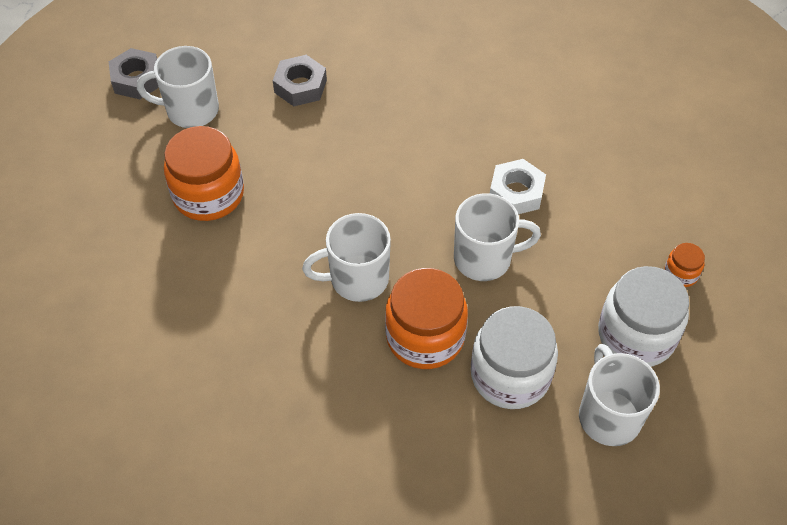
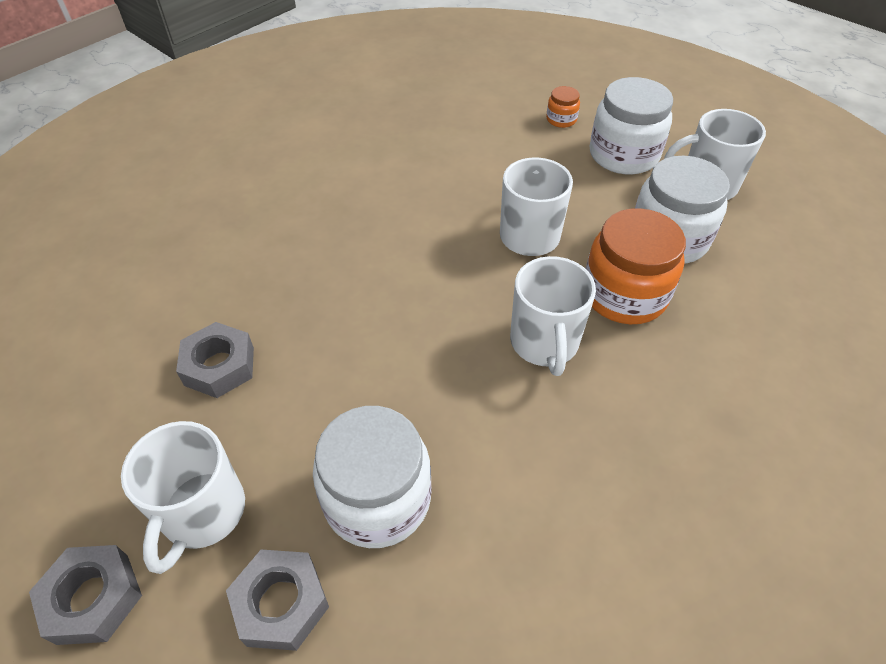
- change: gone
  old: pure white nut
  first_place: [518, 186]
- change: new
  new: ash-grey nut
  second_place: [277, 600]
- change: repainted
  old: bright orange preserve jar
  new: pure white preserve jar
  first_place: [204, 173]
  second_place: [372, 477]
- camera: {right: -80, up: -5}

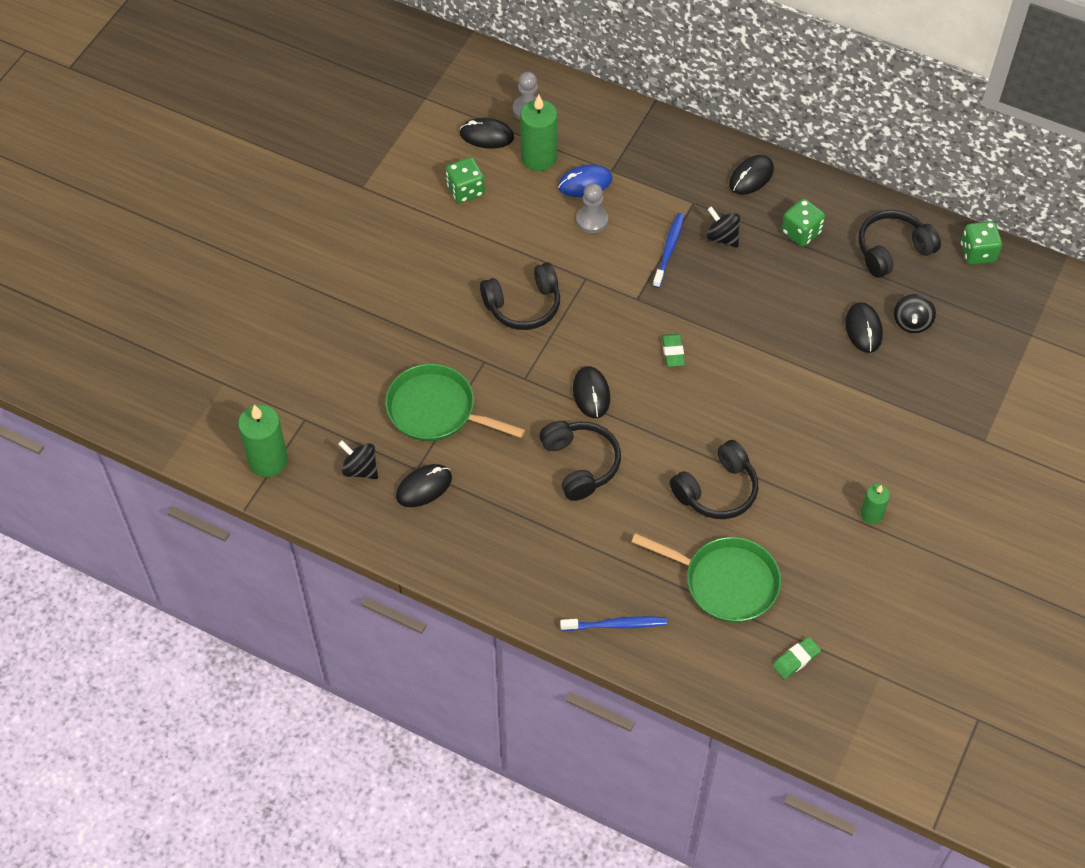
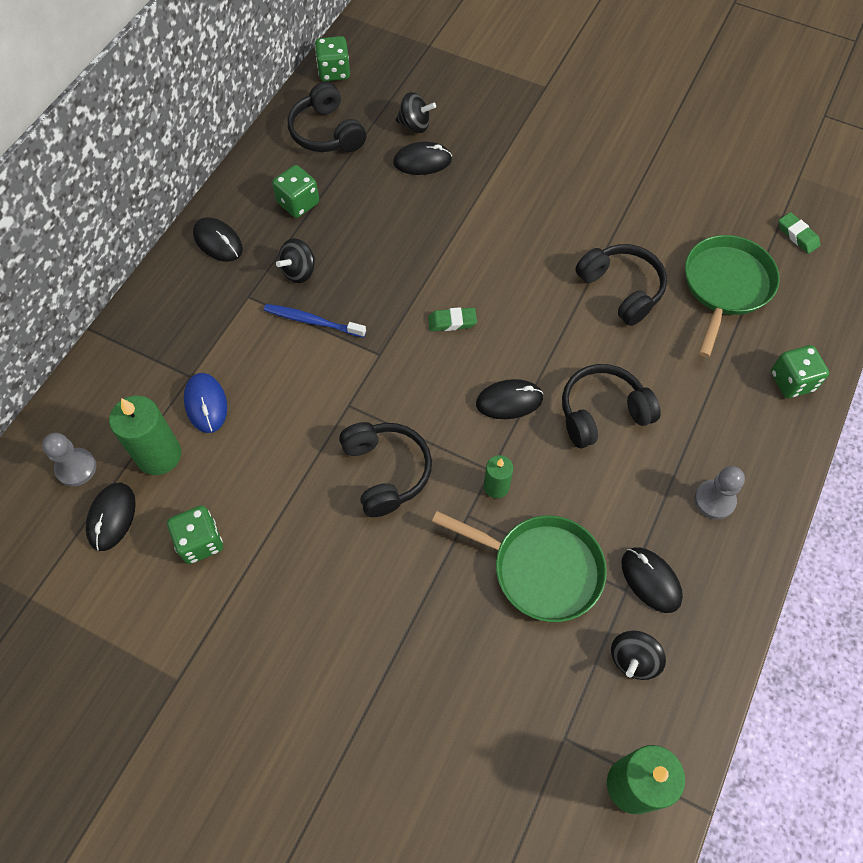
- change: shifted
  old: ash-grey chess pawn
  first_place: [592, 208]
  second_place: [719, 492]
- change: shifted
  old: green pillar candle
  first_place: [875, 504]
  second_place: [498, 476]
- change: swapped
  old: blue toothbrush
  new: green die
  first_place: [613, 623]
  second_place: [800, 371]
- change: rotated
  old: green frying pan
  first_place: [455, 402]
  second_place: [519, 566]
  degrees: -90
- camera: {right: -90, up: 5}

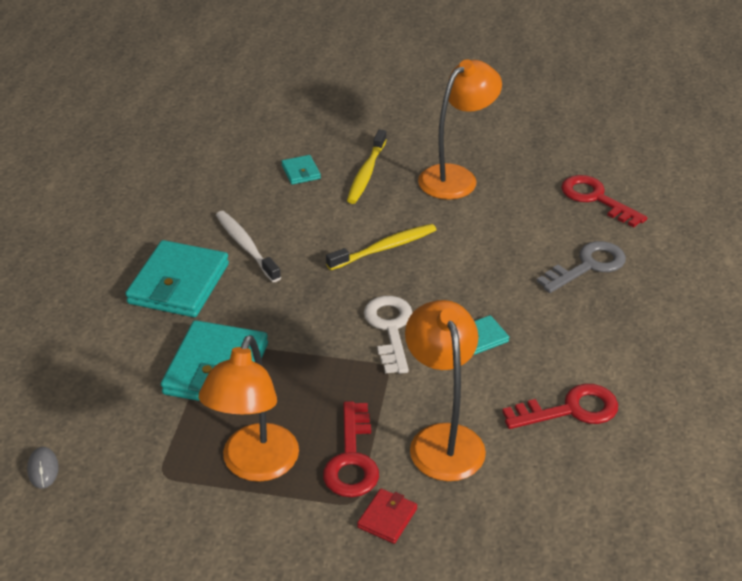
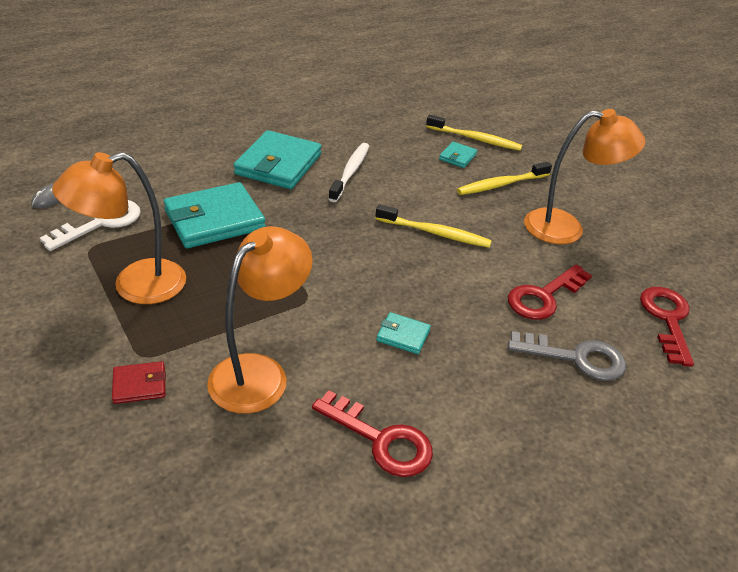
- change: new
  new: yellow toothbrush
  second_place: [474, 133]
- change: shifted
  old: scarlet door key
  first_place: [351, 449]
  second_place: [550, 292]
- change: shifted
  old: pure white door key
  first_place: [388, 335]
  second_place: [90, 225]
- change: rotated
  old: aqua wallet
  first_place: [177, 278]
  second_place: [278, 159]
  degrees: -45
- camera: {right: 45, up: 0}

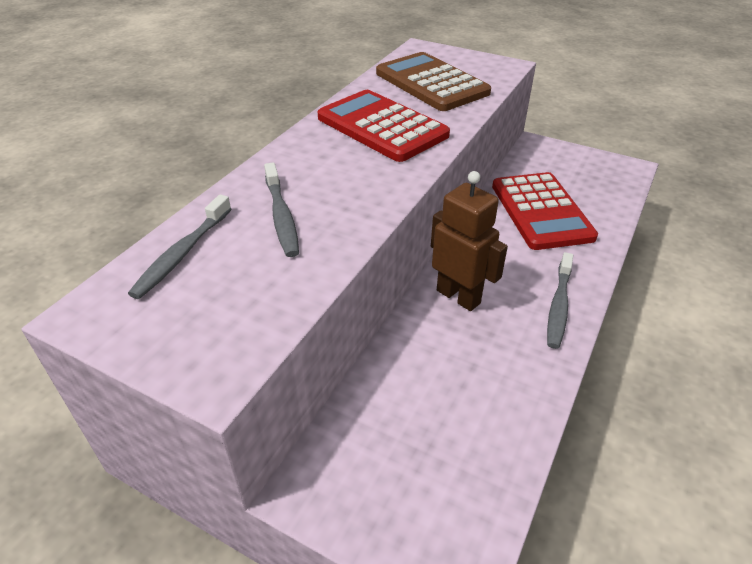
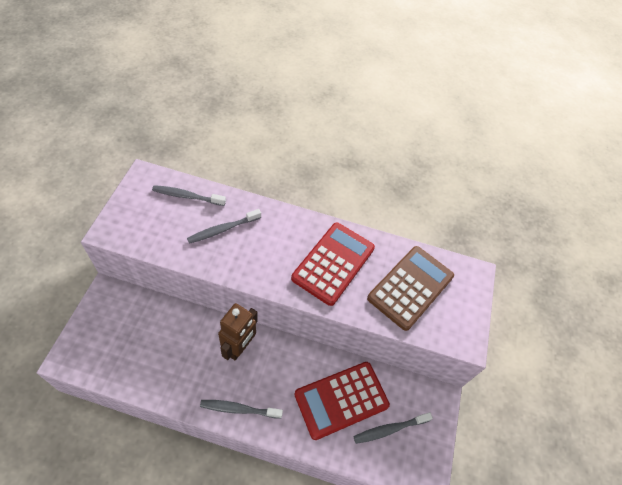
- change: new
  new: ash-grey toothbrush
  second_place: [393, 428]
- camera: {right: 70, up: 15}

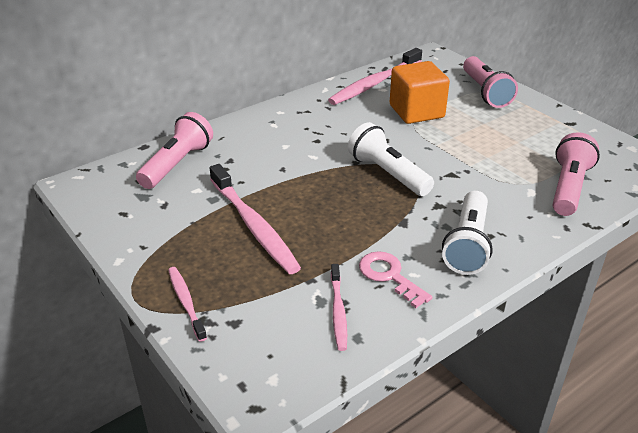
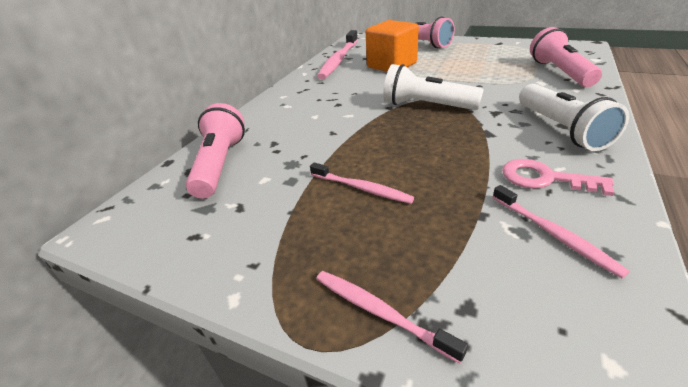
- change: scaled
  old: rose-pink toothbrush
  first_place: [255, 219]
  second_place: [362, 183]
  factor: 0.54
- camera: {right: -25, up: 0}

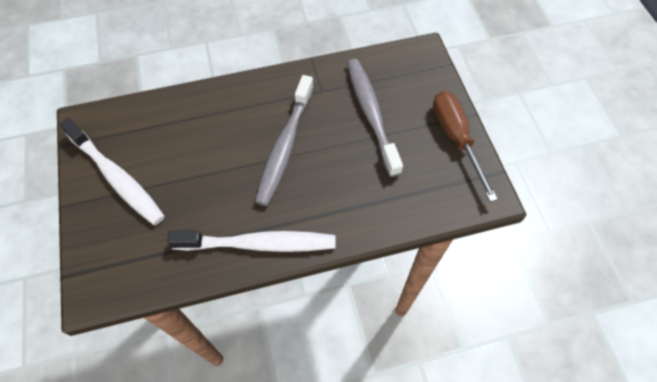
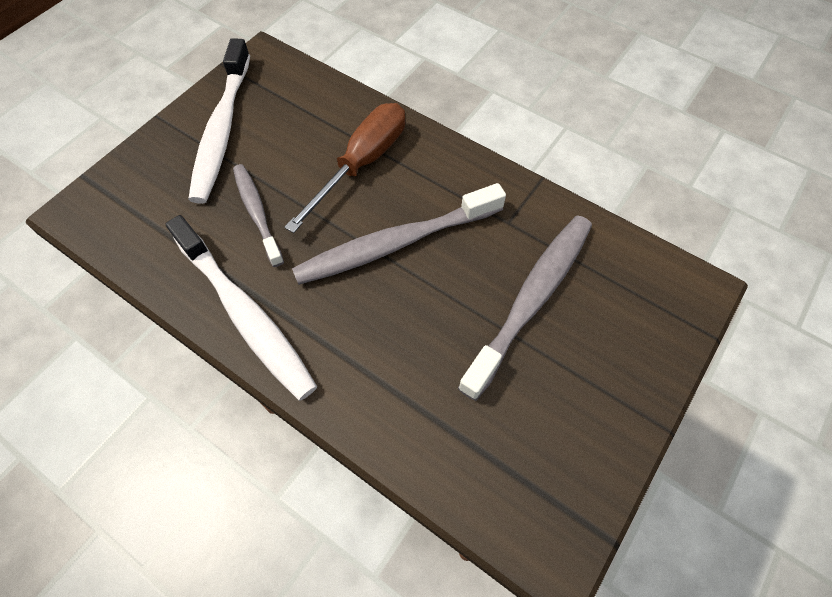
- change: new
  new: ash-grey toothbrush
  second_place: [258, 215]
- change: shifted
  old: dark brown hand screwdriver
  first_place: [465, 146]
  second_place: [344, 168]
- camera: {right: 50, up: 0}

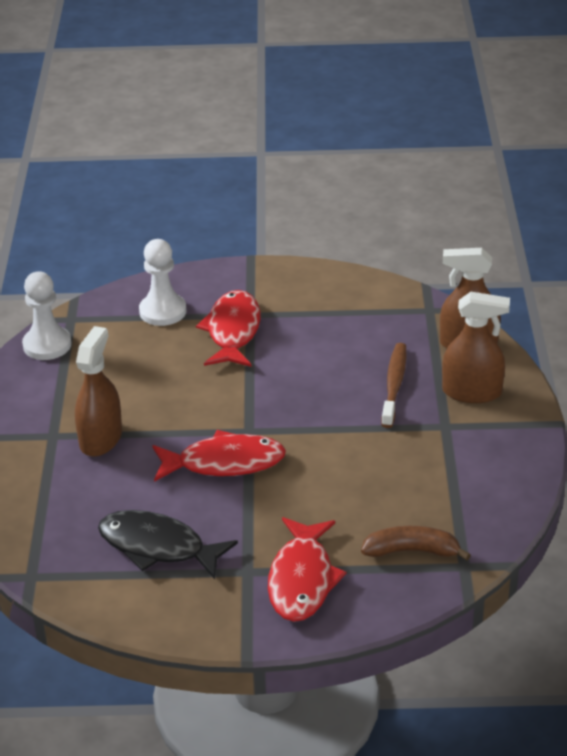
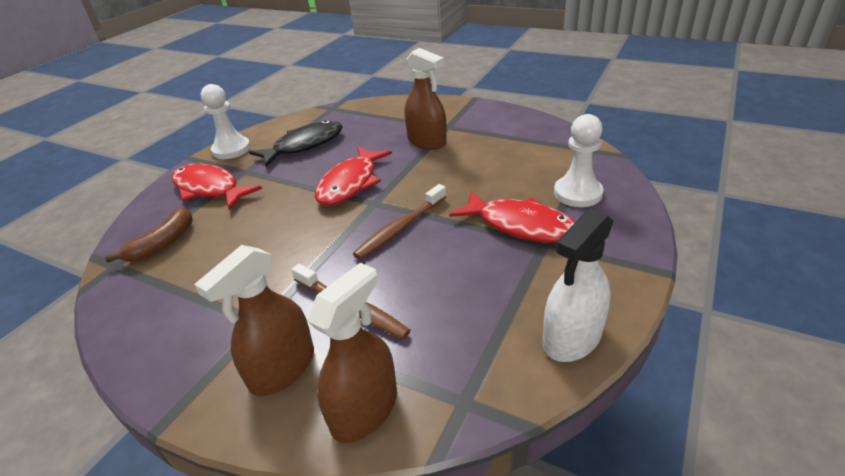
- change: new
  new: dark brown toothbrush
  second_place: [399, 221]
- change: new
  new: pure white spray cleaner
  second_place: [578, 285]
- change: shifted
  old: pure white chess pawn
  first_place: [46, 315]
  second_place: [226, 121]
- camera: {right: 120, up: 0}

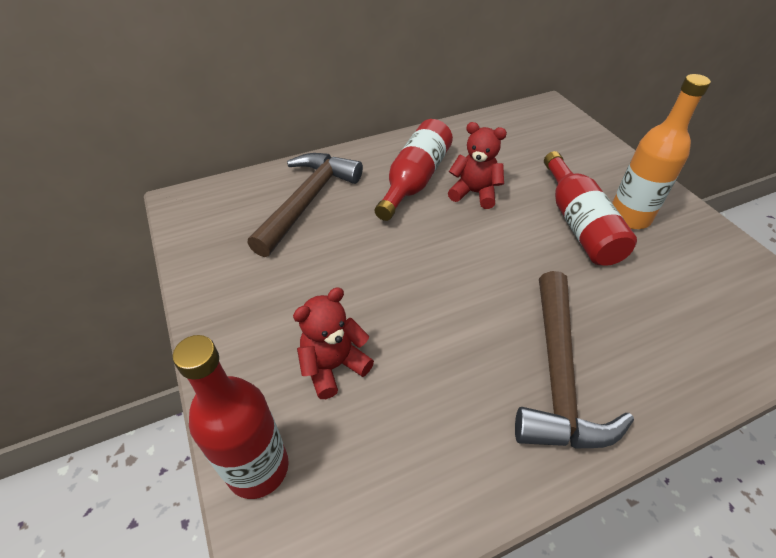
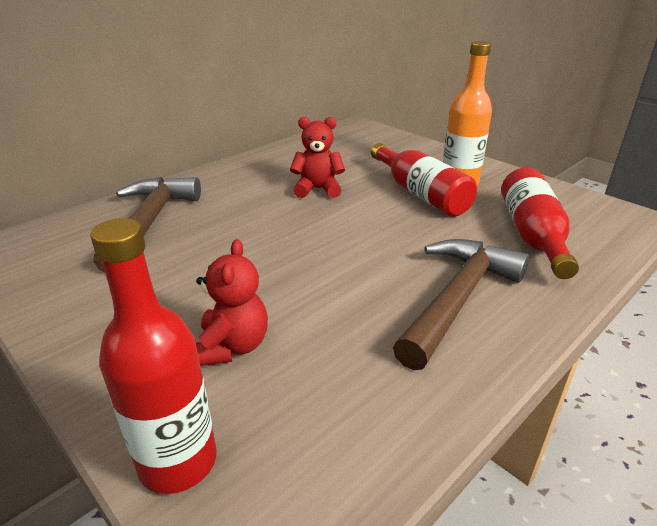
- change: shifted
  old: scarlet flask
  first_place: [414, 170]
  second_place: [540, 223]
- change: rotated
  old: scarlet teddy
  first_place: [333, 343]
  second_place: [232, 302]
  degrees: 150
- change: rotated
  old: dark brown carpenter's hammer
  first_place: [574, 360]
  second_place: [461, 304]
  degrees: -135
- camera: {right: -20, up: -15}

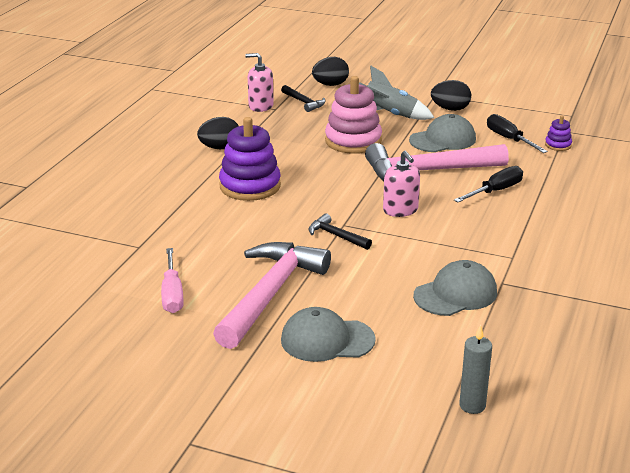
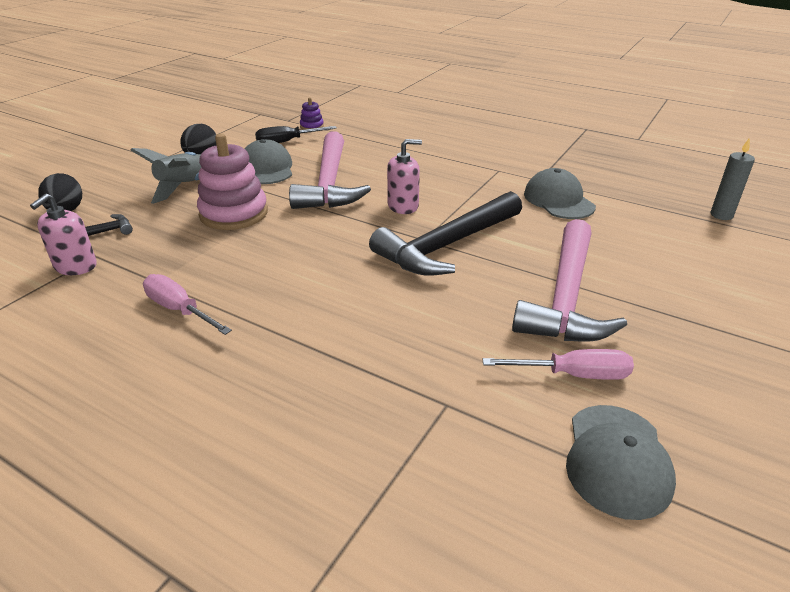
- change: gone
  old: royal purple stacking toy
  first_place: [250, 159]
- change: gone
  old: black hand screwdriver
  first_place: [488, 184]
- change: shifted
  old: ash-grey peaked cap
  first_place: [328, 334]
  second_place: [621, 462]
- change: swapped
  old: black egg
  new: rose-pink hand screwdriver
  first_place: [217, 133]
  second_place: [187, 304]
- change: rotated
  old: rose-pink carpenter's hammer
  first_place: [272, 295]
  second_place: [569, 280]
  degrees: -105
- change: scaled
  old: black carpenter's hammer
  first_place: [340, 231]
  second_place: [445, 233]
  factor: 2.23
- camera: {right: -80, up: 5}

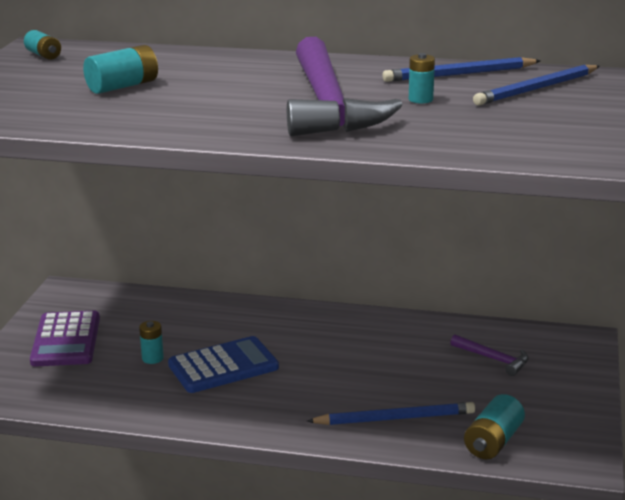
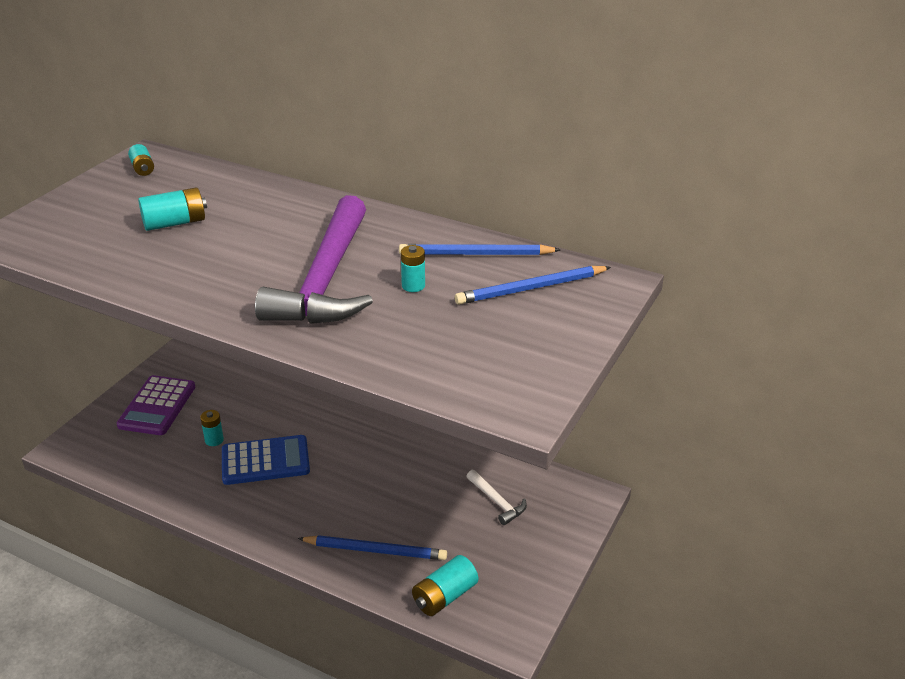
- change: repainted
  old: royal purple carpenter's hammer
  new: pure white carpenter's hammer
  first_place: [489, 355]
  second_place: [496, 497]
- camera: {right: 15, up: 10}

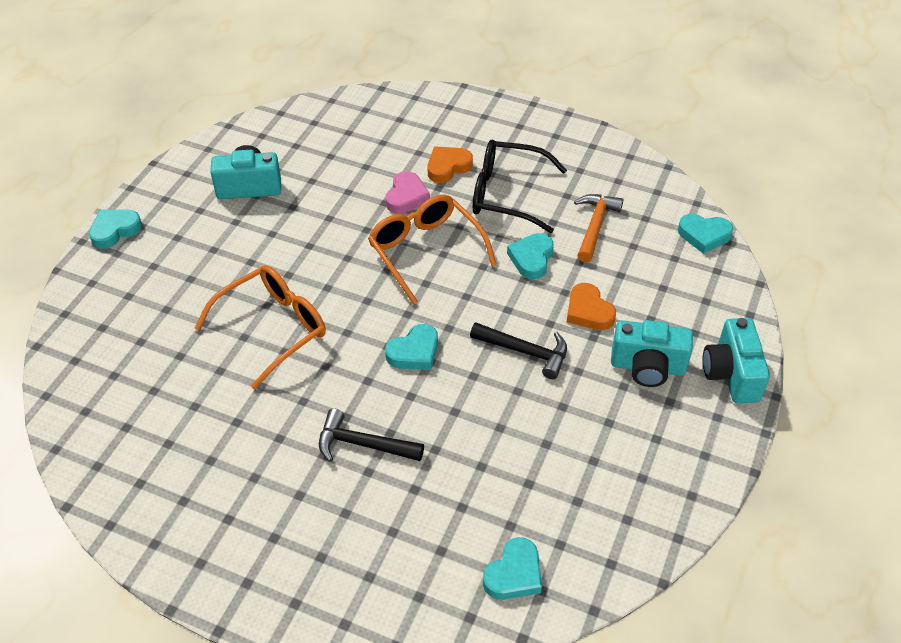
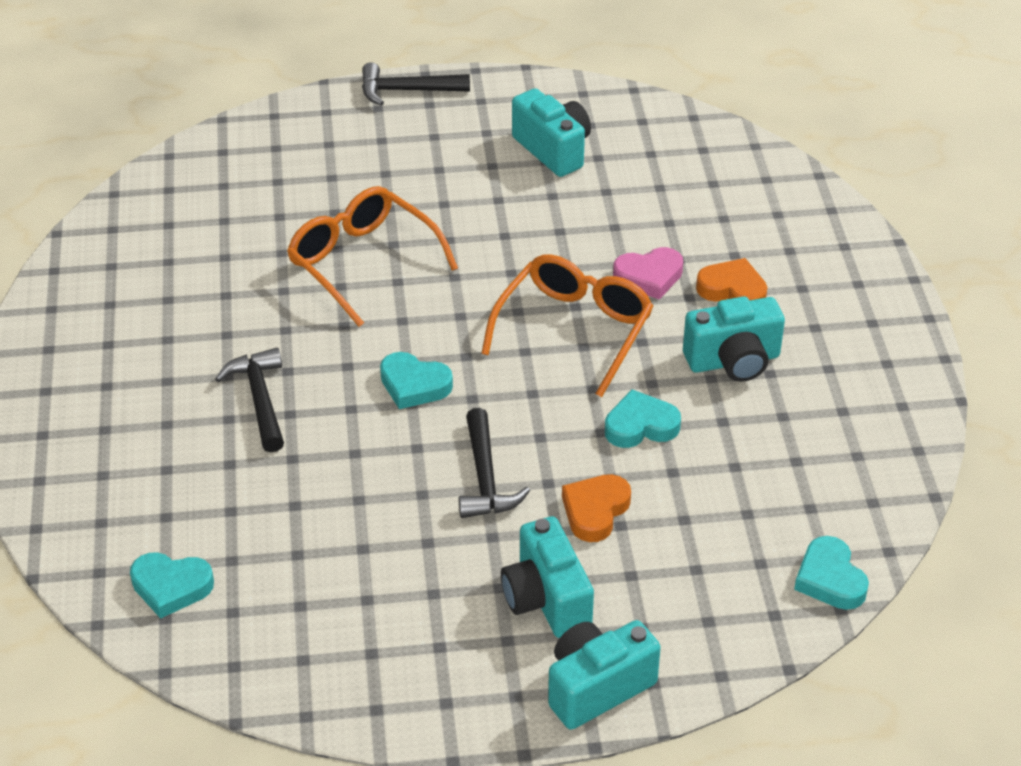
- change: gone
  old: bright orange carpenter's hammer
  first_place: [598, 228]
- change: swapped
  old: aqua heart shape
  new: black carpenter's hammer
  first_place: [115, 229]
  second_place: [416, 84]
- change: swapped
  old: black spectacles
  new: aqua camera
  first_place: [520, 186]
  second_place: [734, 339]
- change: rotated
  old: bright orange spectacles
  first_place: [260, 327]
  second_place: [372, 256]
  degrees: -150
- camera: {right: 60, up: -5}

